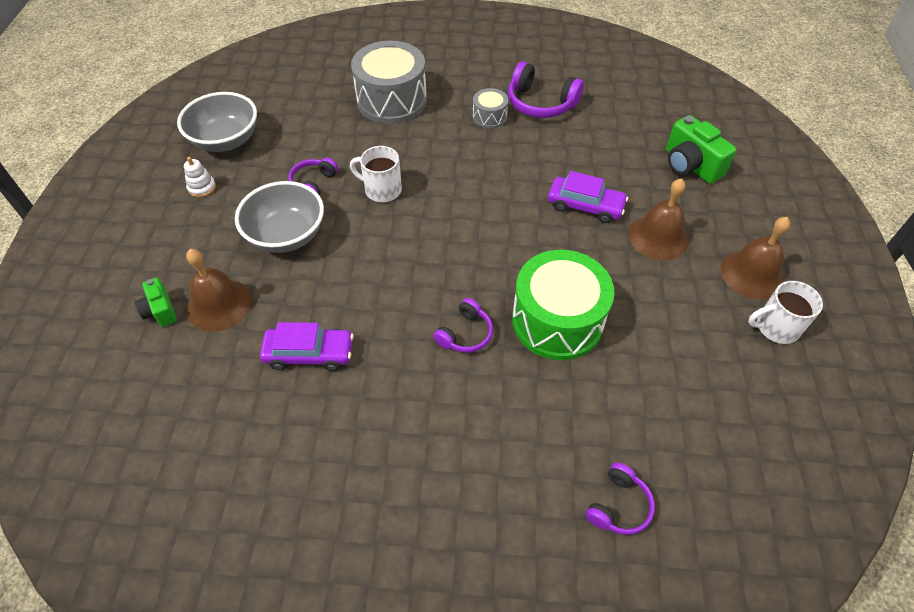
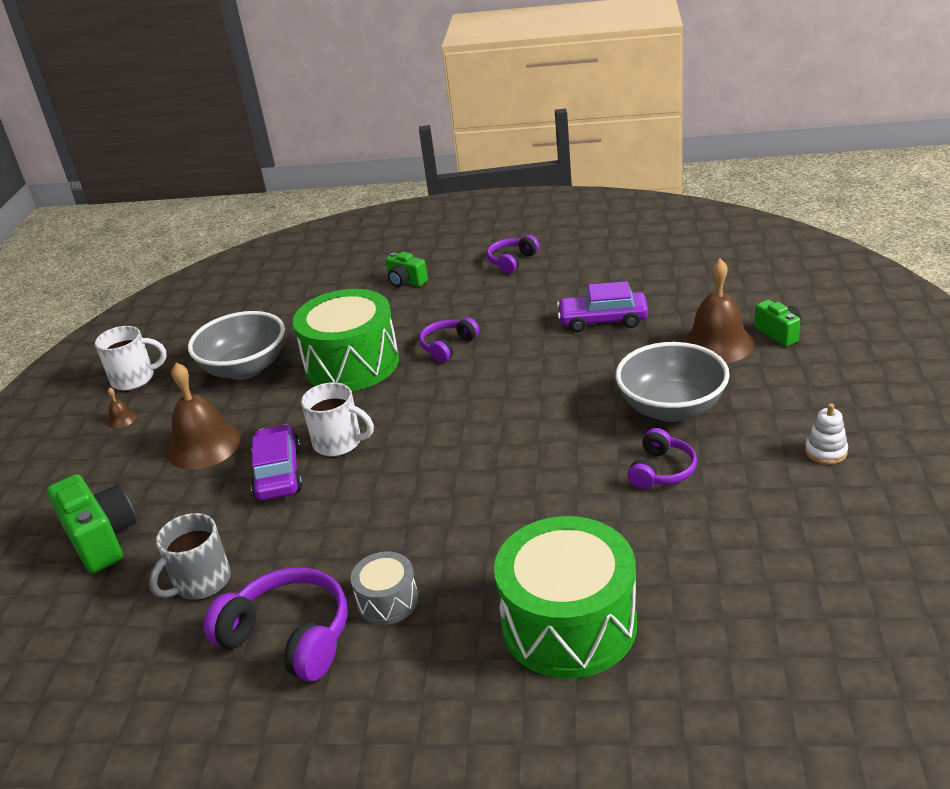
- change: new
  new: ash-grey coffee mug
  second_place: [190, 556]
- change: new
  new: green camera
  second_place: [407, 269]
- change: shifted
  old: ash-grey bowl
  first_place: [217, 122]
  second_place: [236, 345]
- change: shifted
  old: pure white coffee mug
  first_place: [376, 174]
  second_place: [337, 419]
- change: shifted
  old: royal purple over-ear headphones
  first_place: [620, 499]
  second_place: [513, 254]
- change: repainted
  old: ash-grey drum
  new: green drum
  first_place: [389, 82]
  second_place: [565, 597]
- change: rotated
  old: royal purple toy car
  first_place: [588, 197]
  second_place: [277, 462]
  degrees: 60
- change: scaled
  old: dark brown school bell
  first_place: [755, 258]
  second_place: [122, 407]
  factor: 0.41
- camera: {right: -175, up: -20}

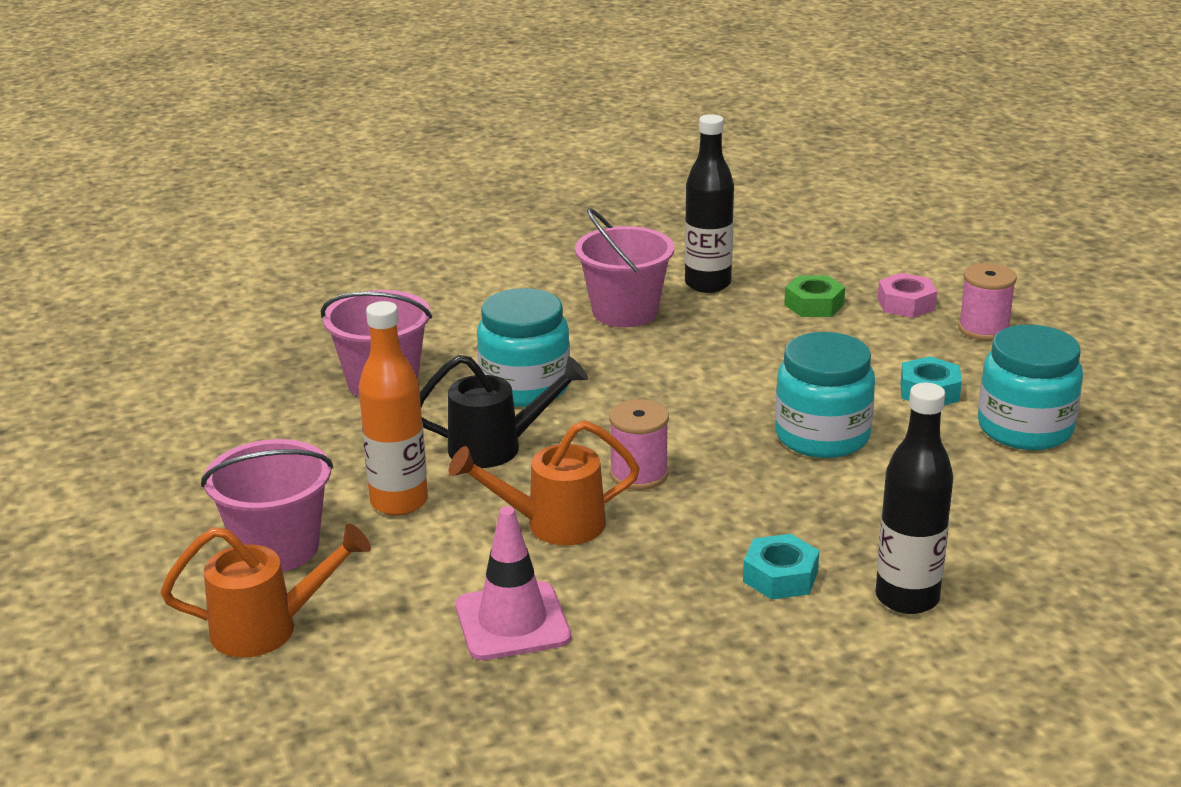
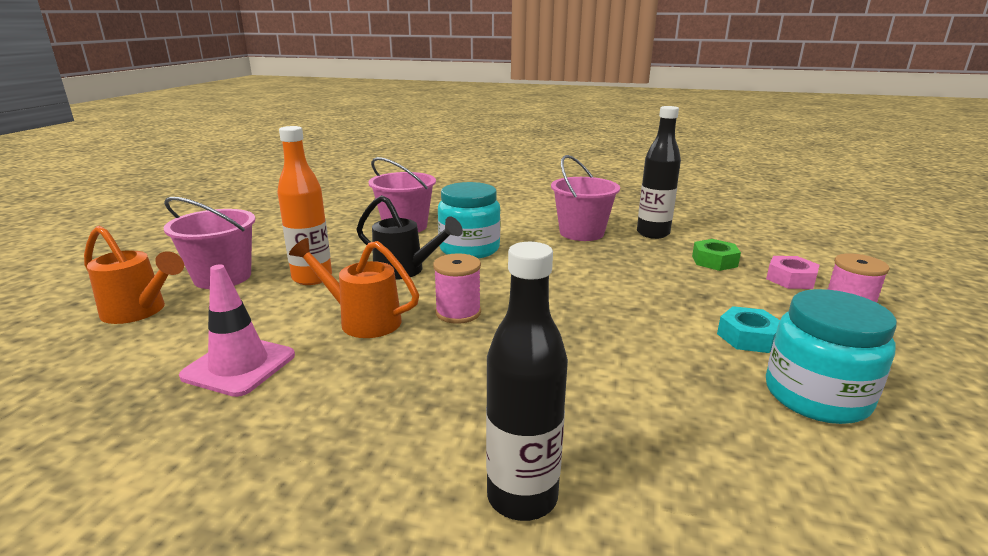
- change: gone
  old: aqua nut
  first_place: [781, 567]
- change: gone
  old: aqua preserve jar
  first_place: [825, 395]
- camera: {right: 35, up: -5}

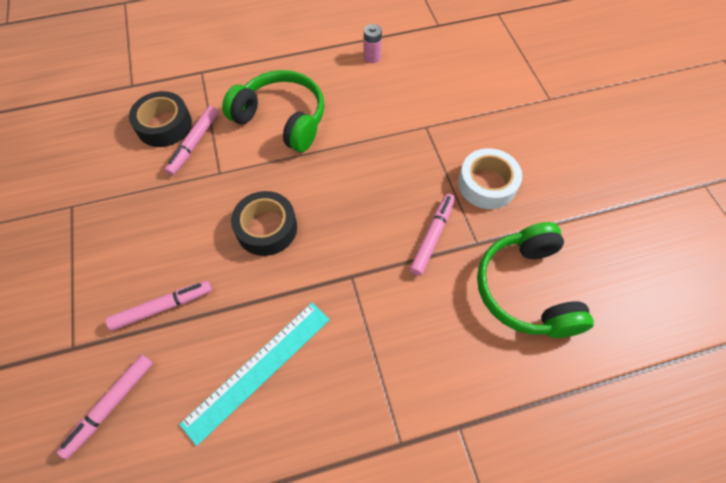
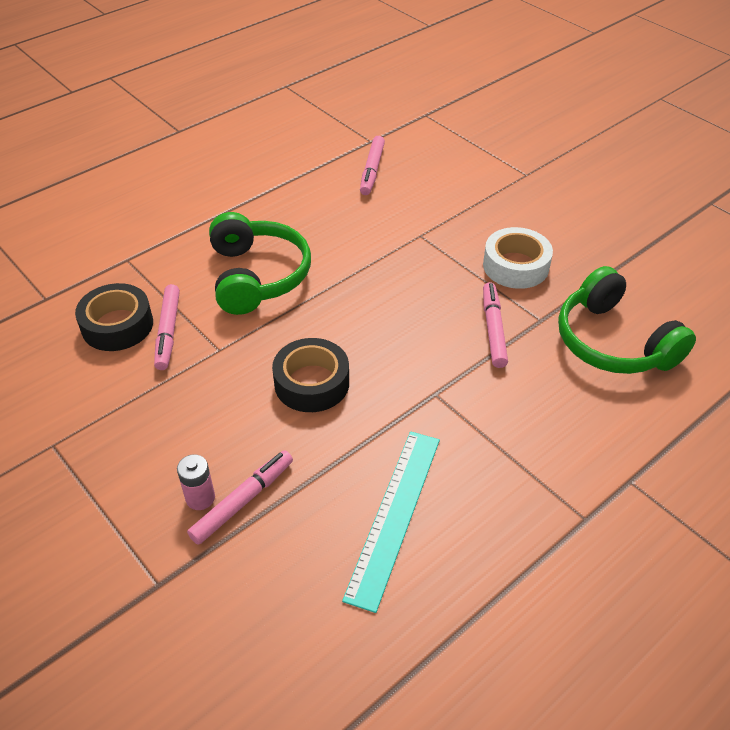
- change: shifted
  old: rose-pink felt pen
  first_place: [104, 406]
  second_place: [372, 165]
- change: shifted
  old: rose-pink power cell
  first_place: [373, 43]
  second_place: [196, 482]
- change: rotated
  old: green over-ear headphones
  first_place: [273, 111]
  second_place: [260, 263]
  degrees: 75
- camera: {right: -25, up: -15}

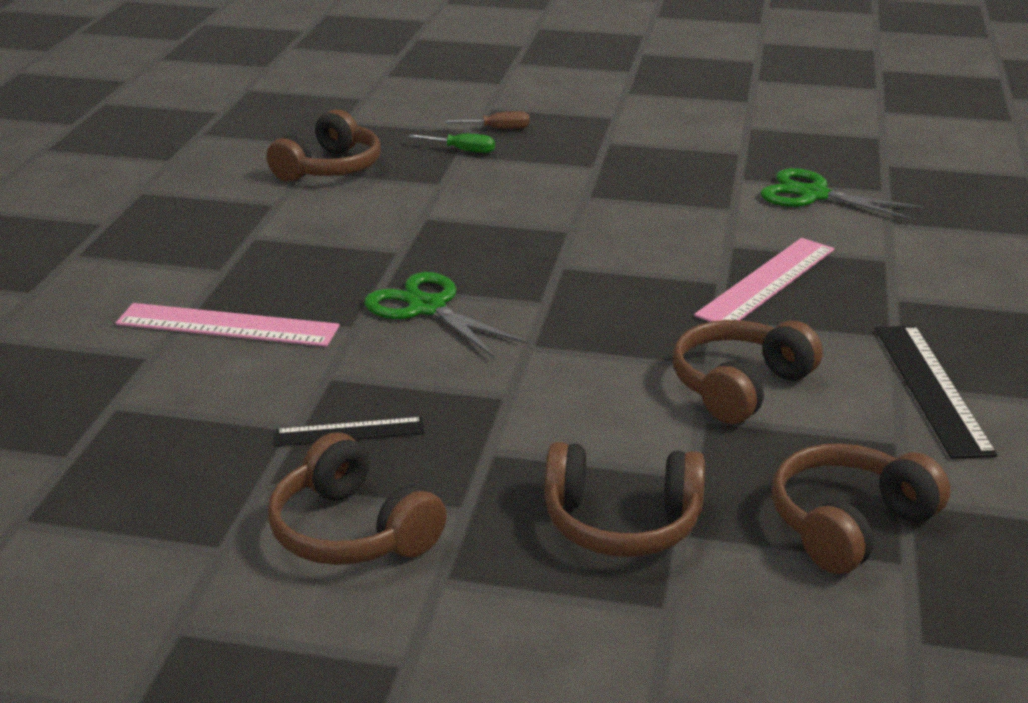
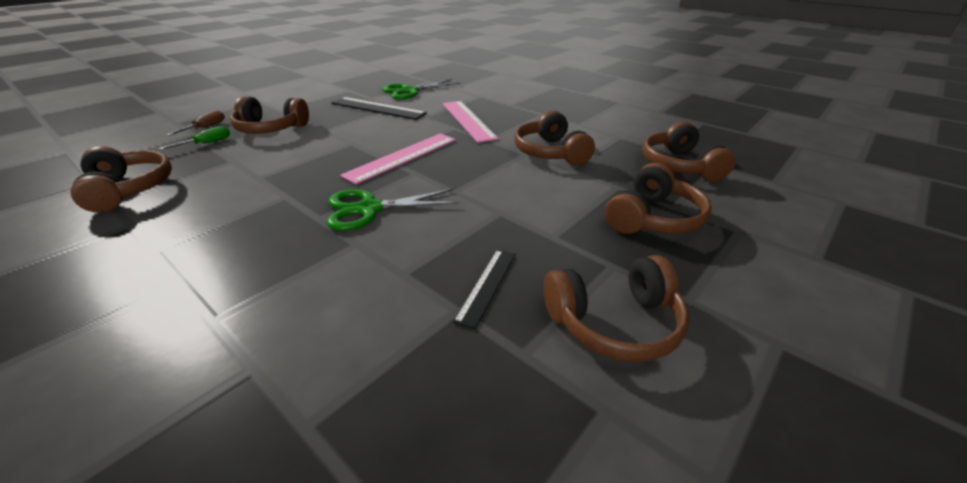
- change: new
  new: dark brown over-ear headphones
  second_place: [269, 115]
- change: shifted
  old: rose-pink measuring stick
  first_place: [228, 325]
  second_place: [398, 158]
- change: shifted
  old: black measuring stick
  first_place: [936, 392]
  second_place: [379, 108]
- camera: {right: -60, up: 5}

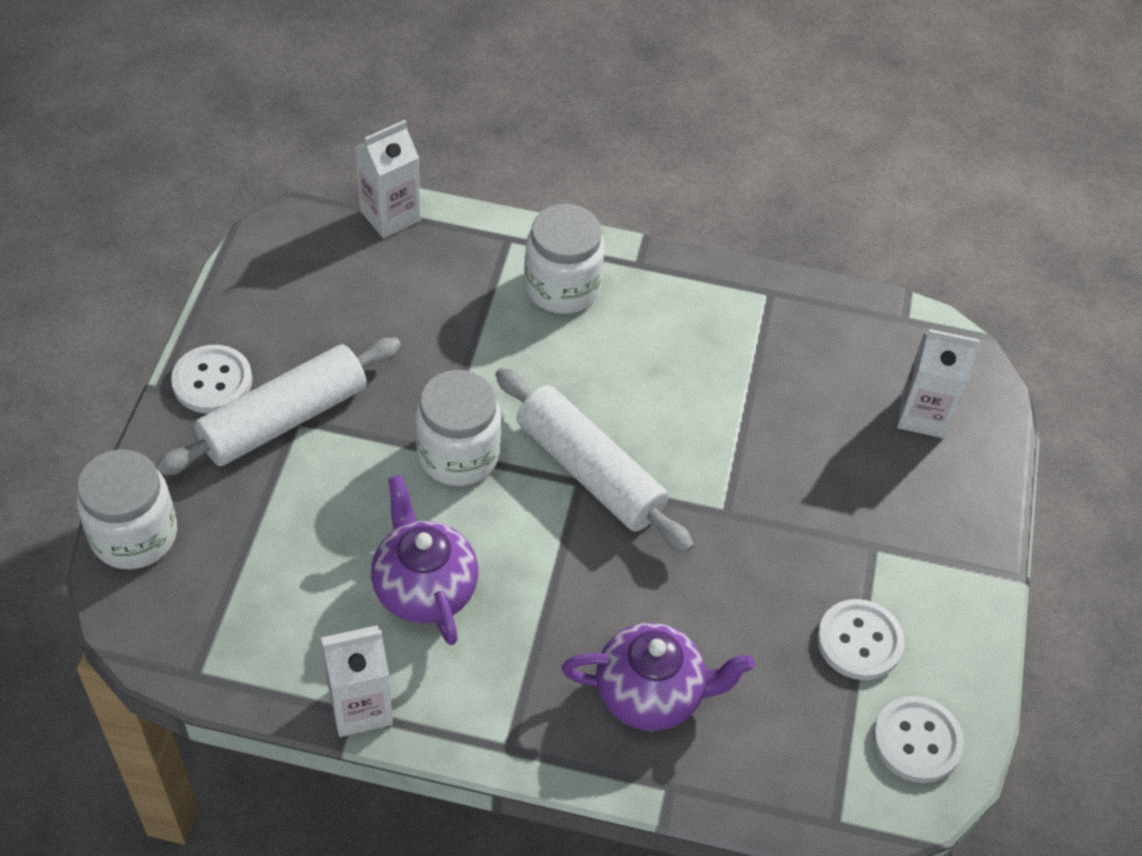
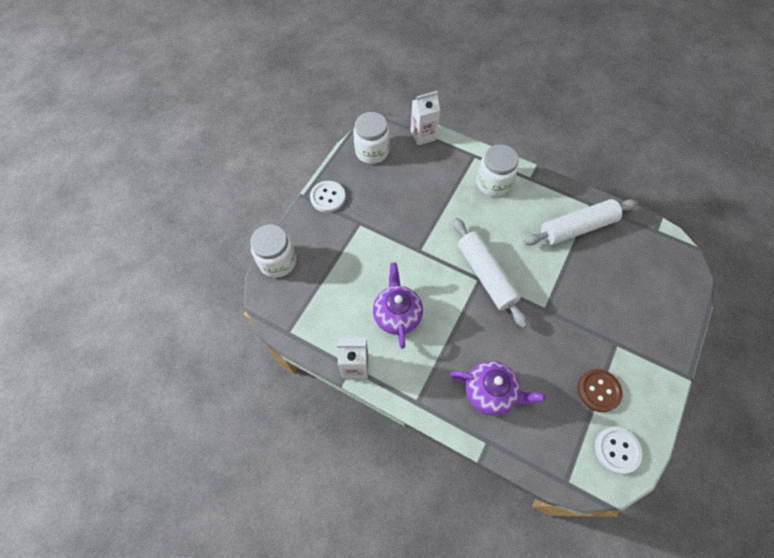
- change: gone
  old: pure white juice carton
  first_place: [938, 383]
- change: shifted
  old: pure white rolling pin
  first_place: [278, 406]
  second_place: [580, 222]
- change: shifted
  old: pure white preserve jar
  first_place: [458, 428]
  second_place: [371, 138]
- change: repainted
  old: pure white shirt button
  new: dark brown shirt button
  first_place: [860, 639]
  second_place: [600, 390]
- camera: {right: 20, up: 10}

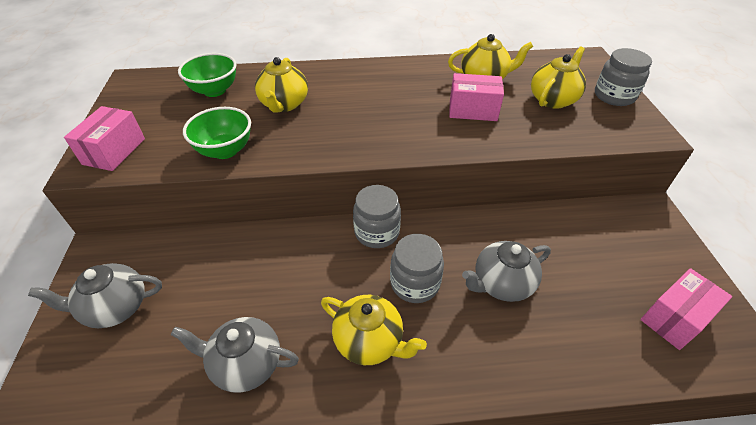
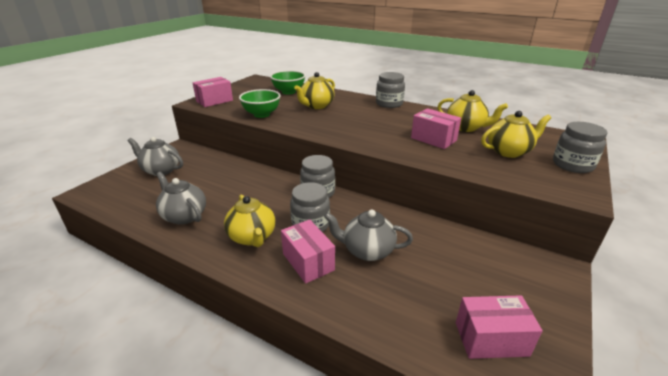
- change: new
  new: rose-pink package
  second_place: [308, 252]
- change: new
  new: ash-grey preserve jar
  second_place: [390, 90]
- camera: {right: 35, up: -15}

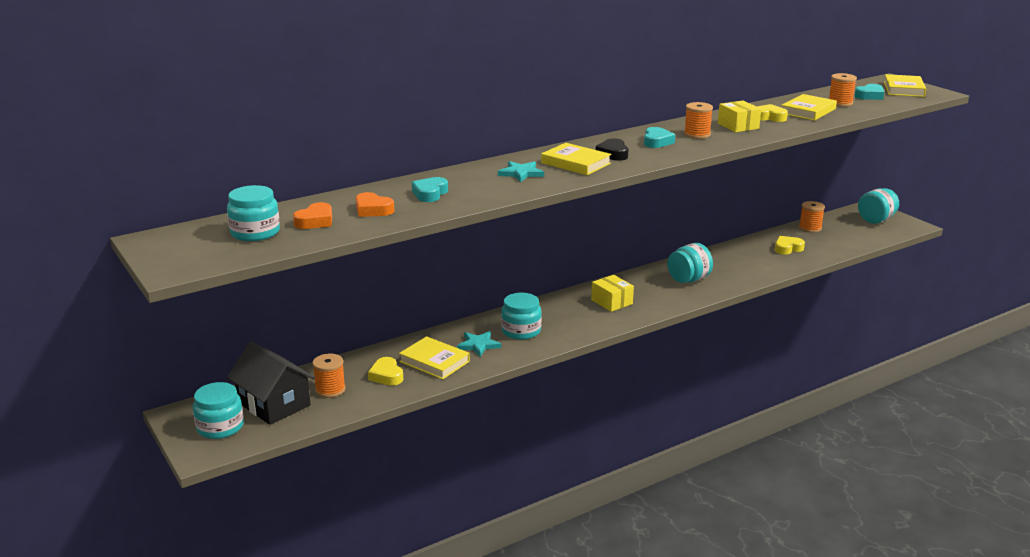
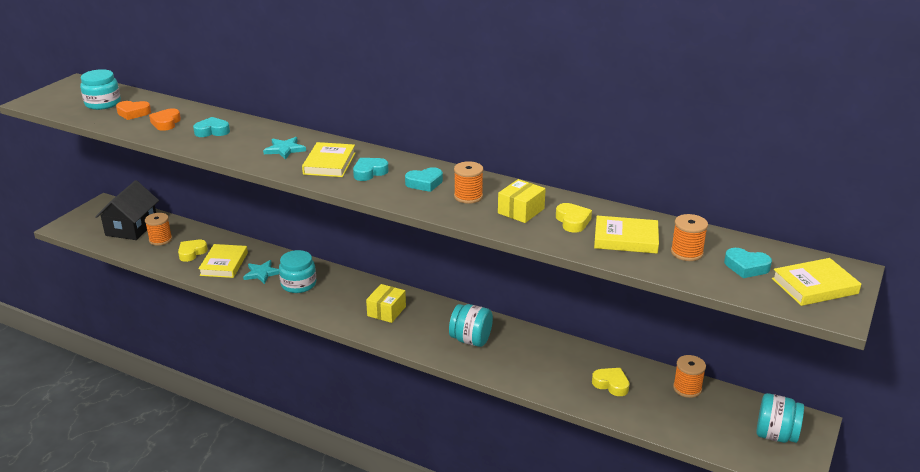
- change: gone
  old: aqua preserve jar
  first_place: [218, 410]
- change: repainted
  old: black heart shape
  new: aqua heart shape
  first_place: [612, 149]
  second_place: [371, 169]
- camera: {right: 60, up: 5}

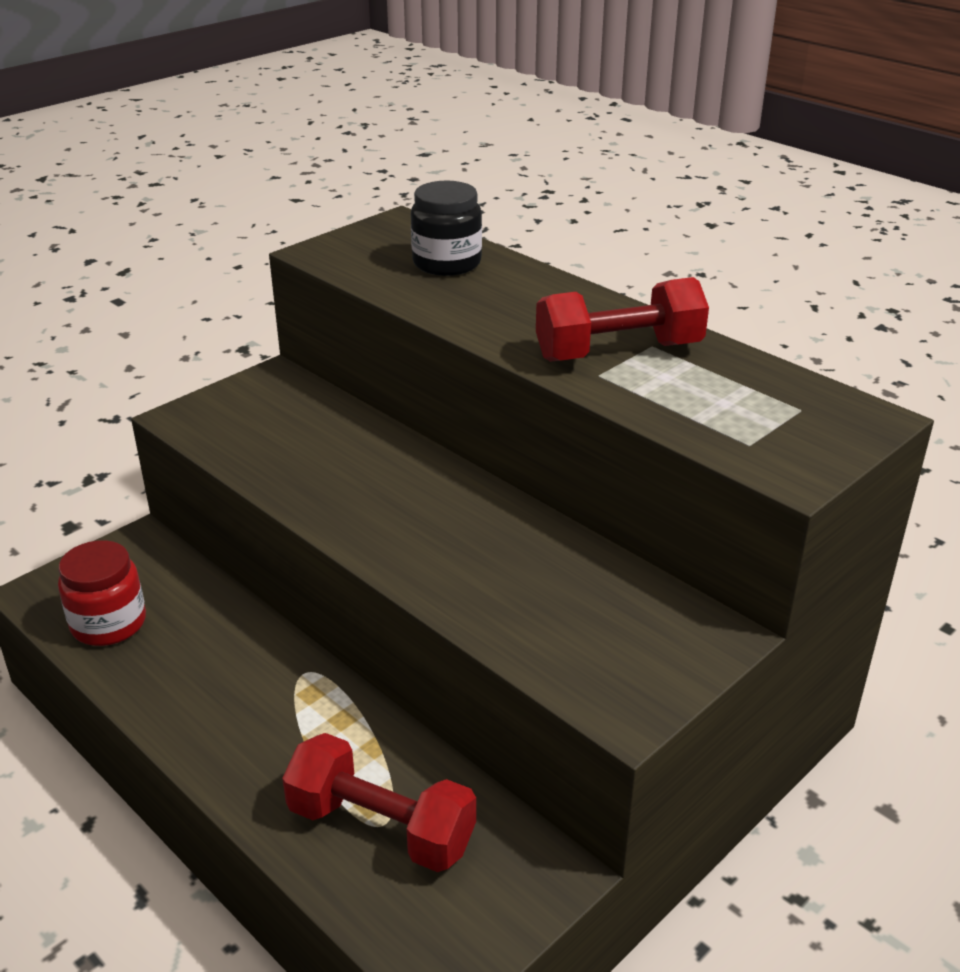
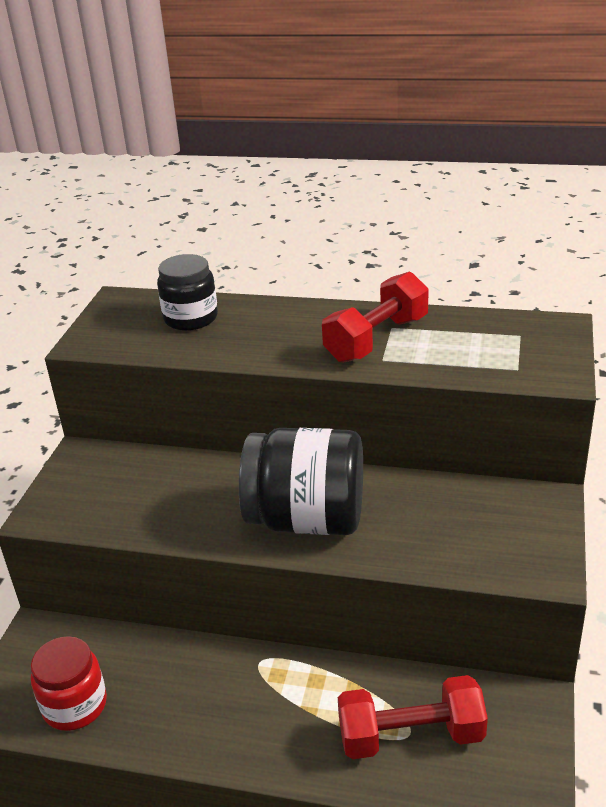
- change: new
  new: black preserve jar
  second_place: [301, 481]
- camera: {right: -30, up: 0}

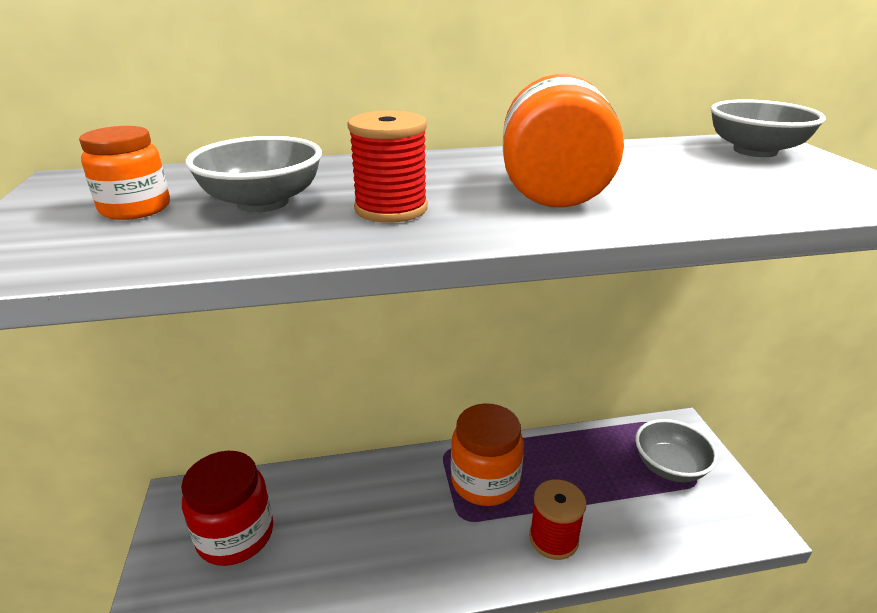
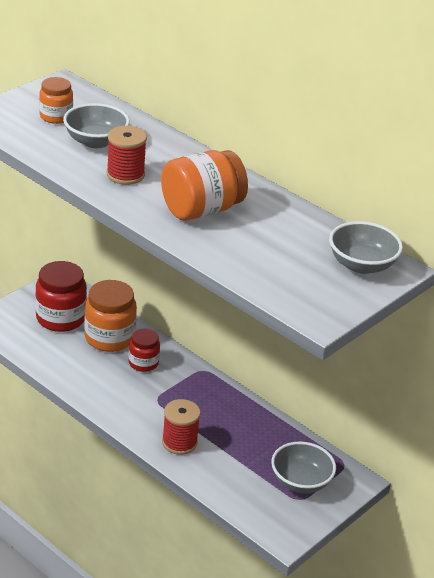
- change: new
  new: scarlet preserve jar
  second_place: [144, 350]
- change: shifted
  old: bright orange preserve jar
  first_place: [487, 454]
  second_place: [110, 316]
- camera: {right: 50, up: 5}

